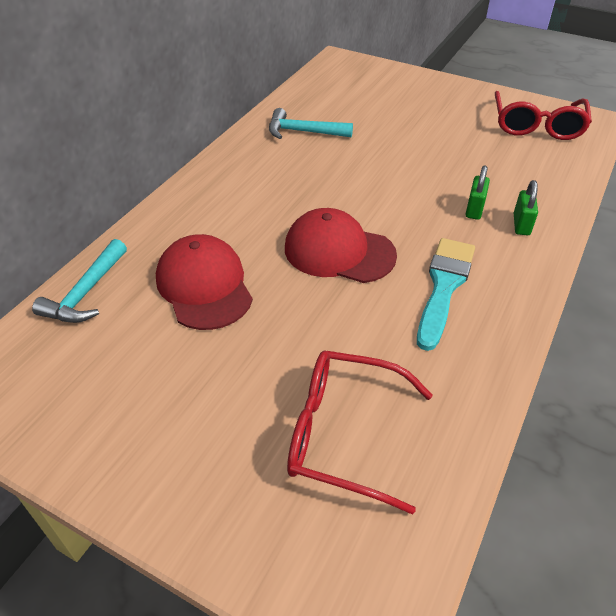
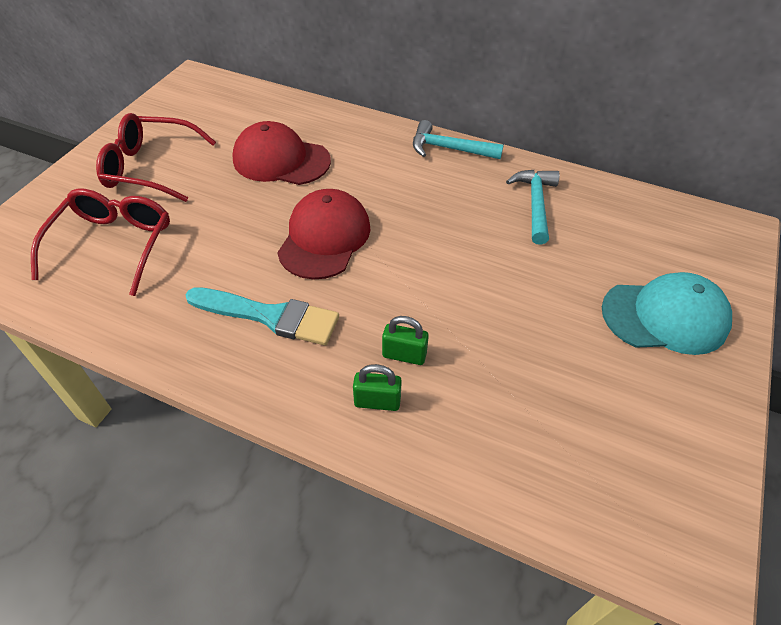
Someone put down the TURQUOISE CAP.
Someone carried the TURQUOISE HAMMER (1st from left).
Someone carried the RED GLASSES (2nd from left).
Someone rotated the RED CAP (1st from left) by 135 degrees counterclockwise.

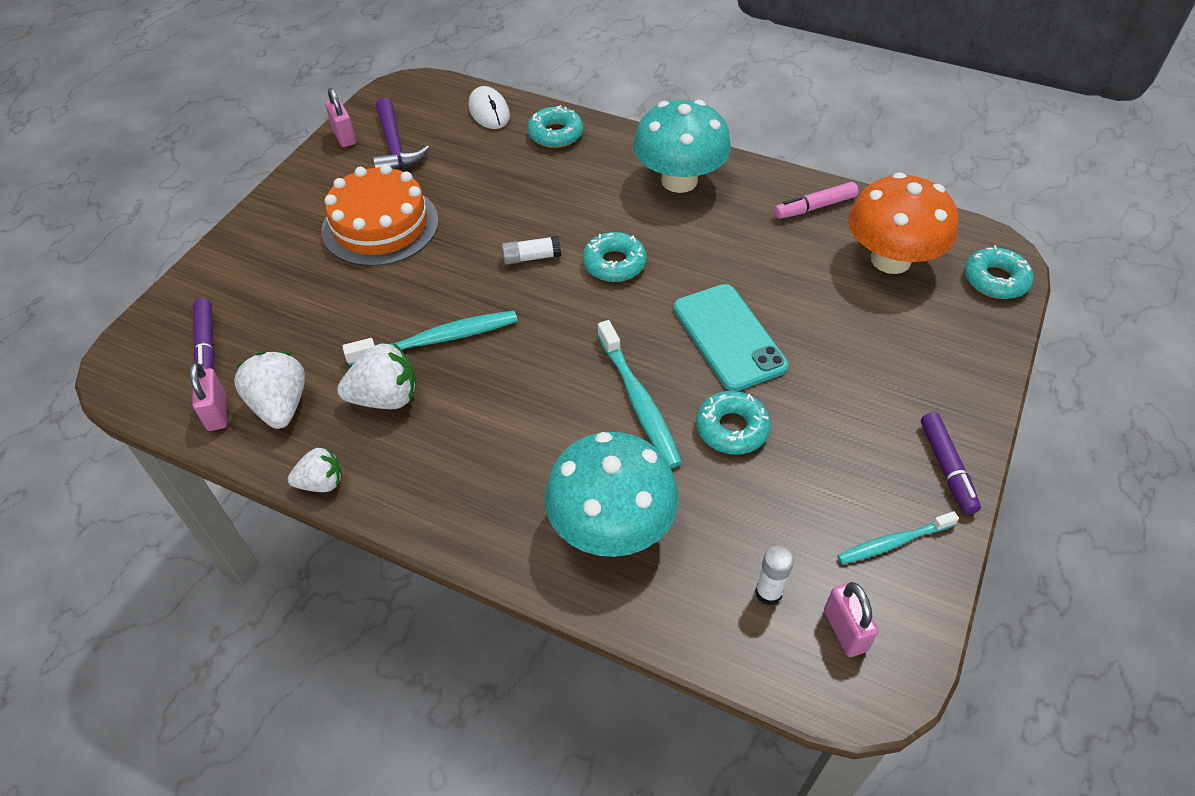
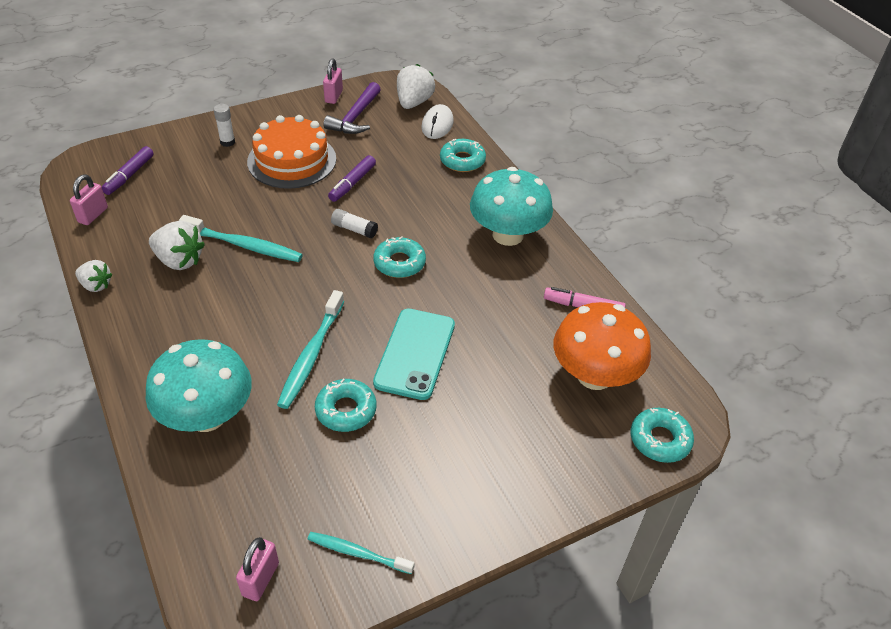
Someone carried the WHITE STRAWBERRY (1st from left in the first image).
Someone carried the WHITE GLUE STICK (2nd from left in the first image).
Someone carried the PURPLE MARKER (2nd from left).

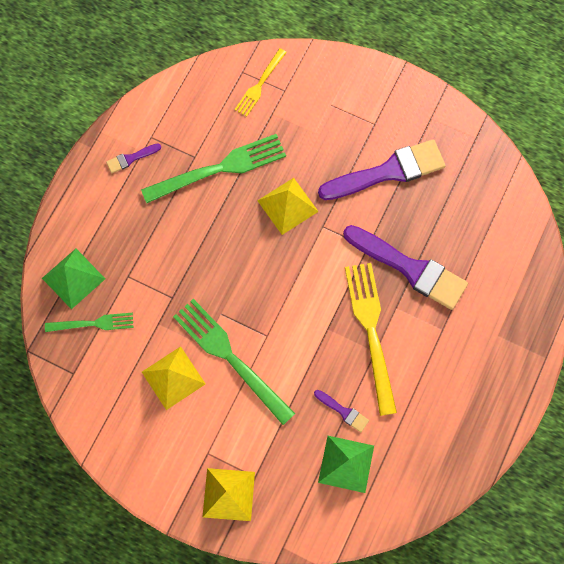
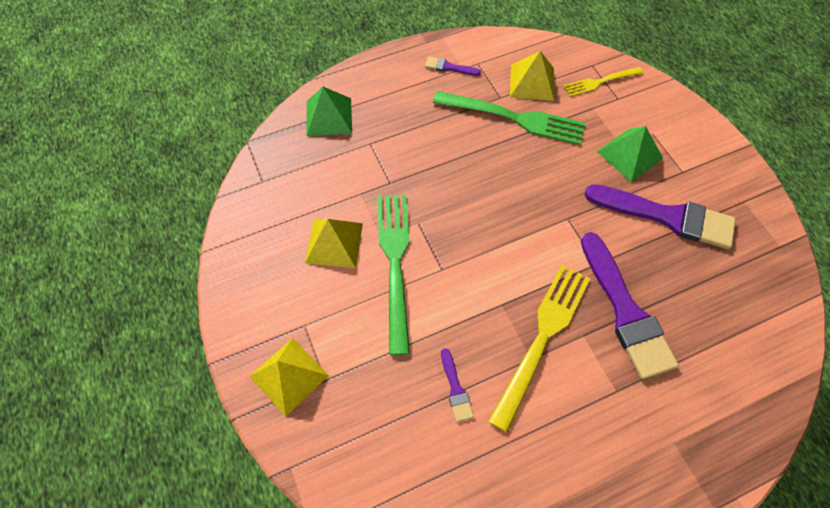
Someone took away the GREEN FORK (1st from left).
Someone carried the YELLOW PYRAMID (3rd from left).
Someone carried the GREEN PYRAMID (2nd from left).

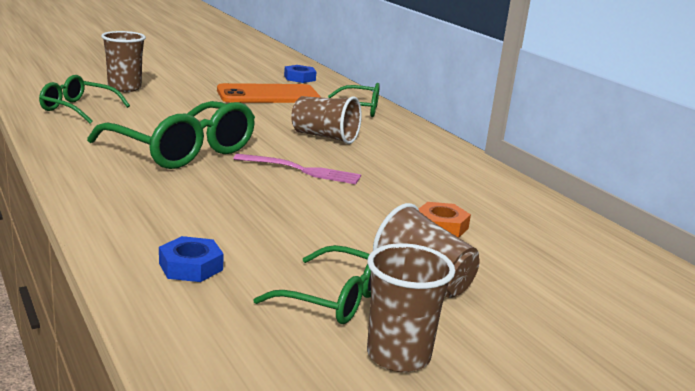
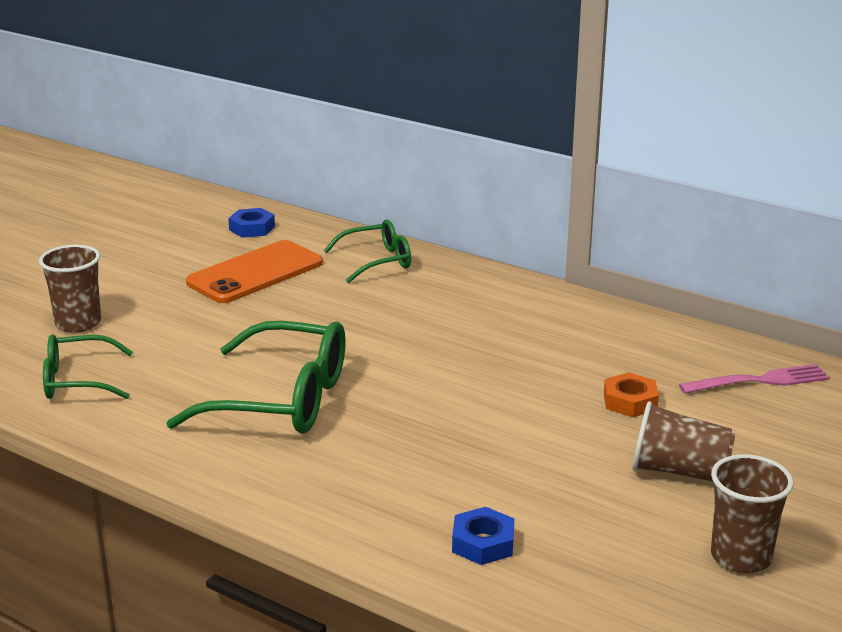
Someone took away the GREEN GLASSES (3rd from left).
Someone took away the BROWN CUP (2nd from left).
Someone carried the PINK FORK.

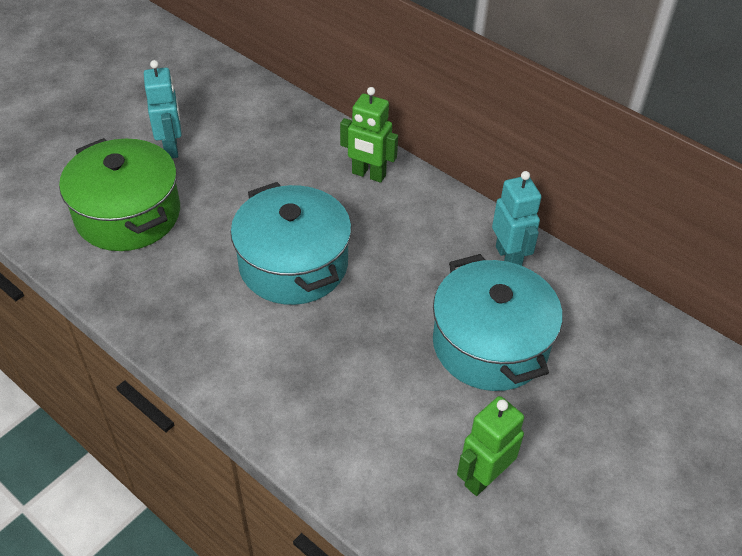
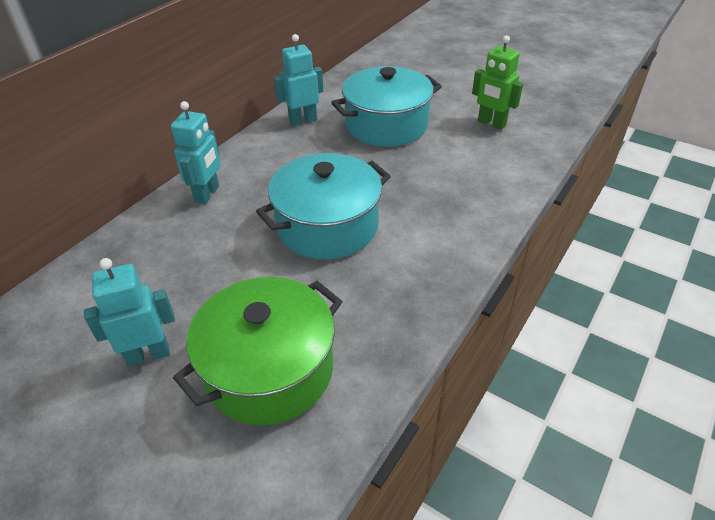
Someone repainted the GREEN ROBOT (1st from left), which became the TURQUOISE ROBOT (2nd from left).

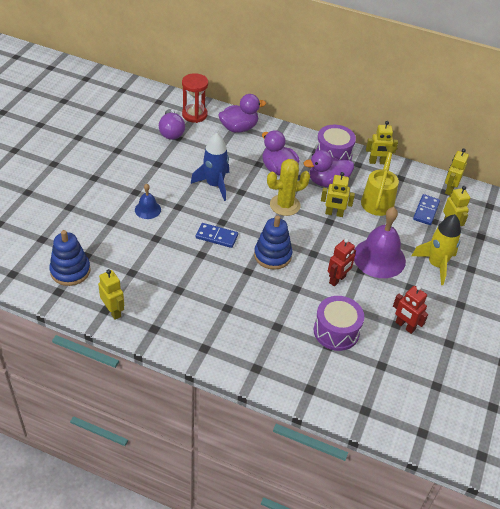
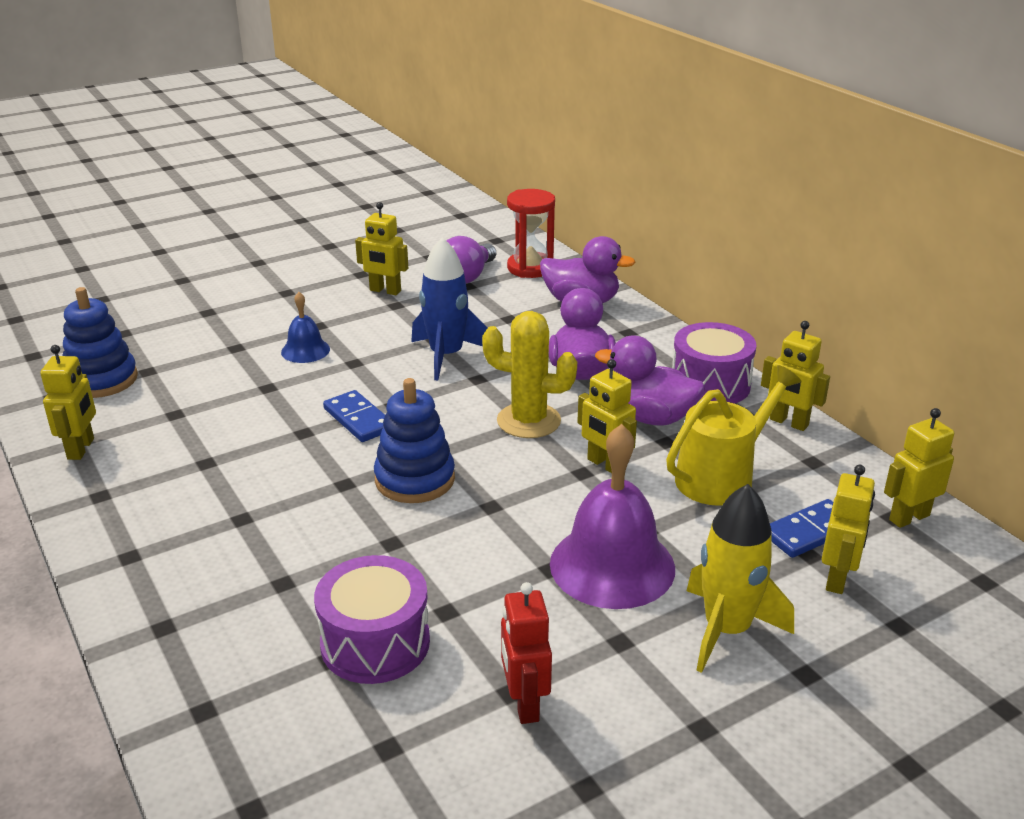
Someone took away the RED ROBOT (1st from left).
Someone put down the YELLOW ROBOT (2nd from left).

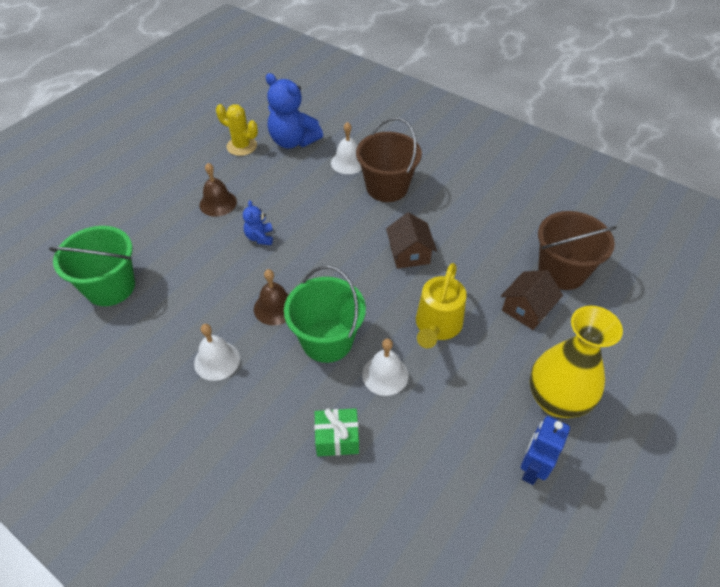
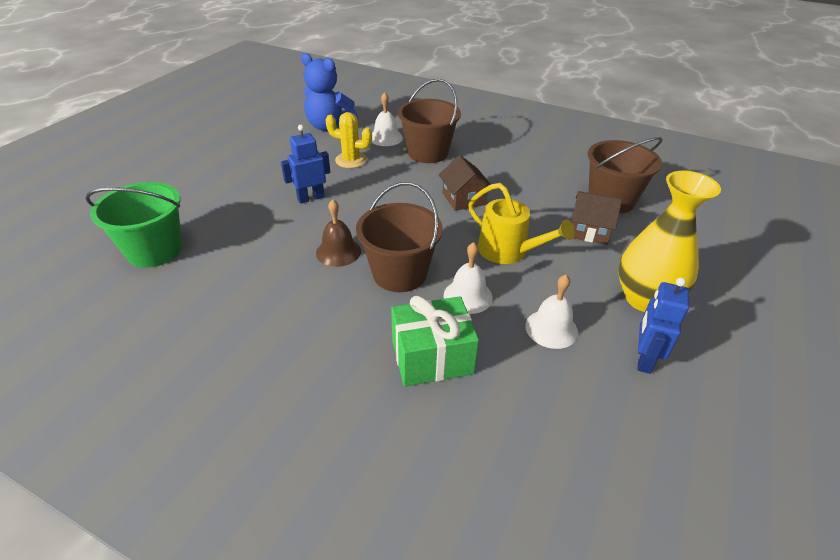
Someone took away the BROWN BELL (1st from left).
Someone carried the WHITE BELL (1st from left in the first image).
Someone carried the YELLOW CACTUS.
Someone swapped the BLUE TEDDY BEAR (1st from left) for the BLUE ROBOT (1st from left).
Someone repainted the GREEN BUCKET (2nd from left), which became the BROWN BUCKET (1st from left).
Someone rotated the YELLOW WATERING CAN by 60 degrees counterclockwise.
Someone rotated the BROWN HOUSE (2nd from left) by 75 degrees clockwise.
Someone scaled the GREEN GIFT by 1.54.

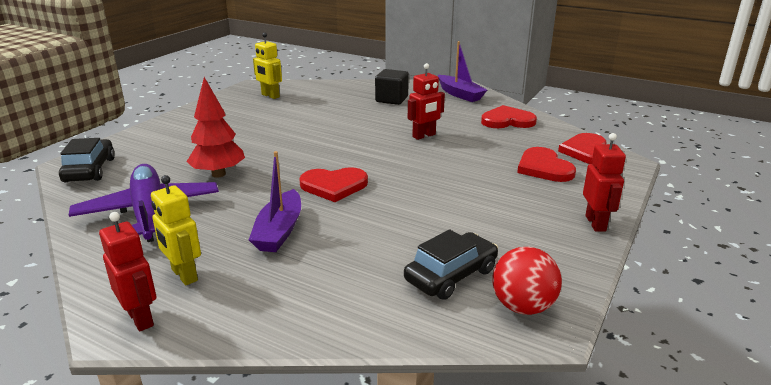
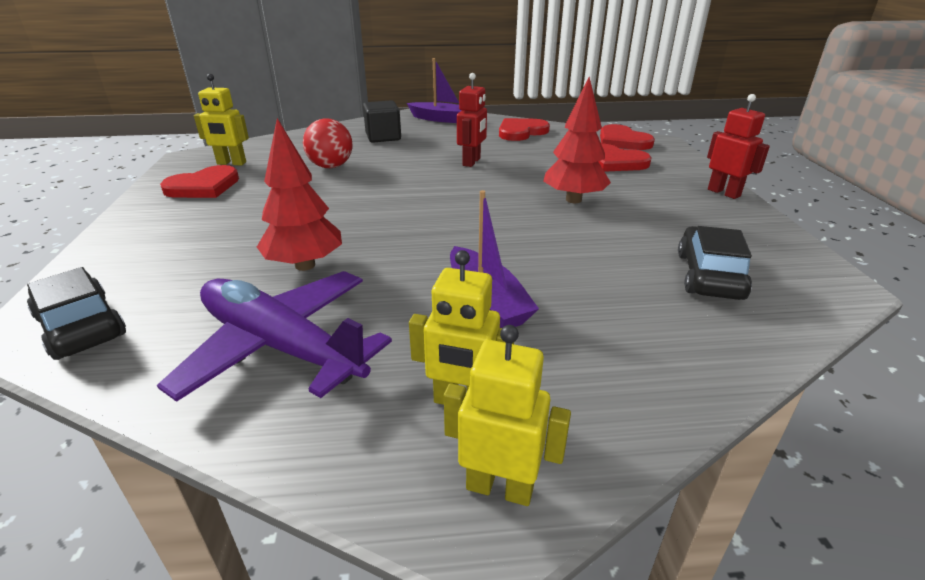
Someone put down the RED TREE (2nd from left).
Someone carried the RED HEART (1st from left).
Someone carried the RED BALL.
Someone repainted the RED ROBOT (1st from left), which became the YELLOW ROBOT (3rd from left).

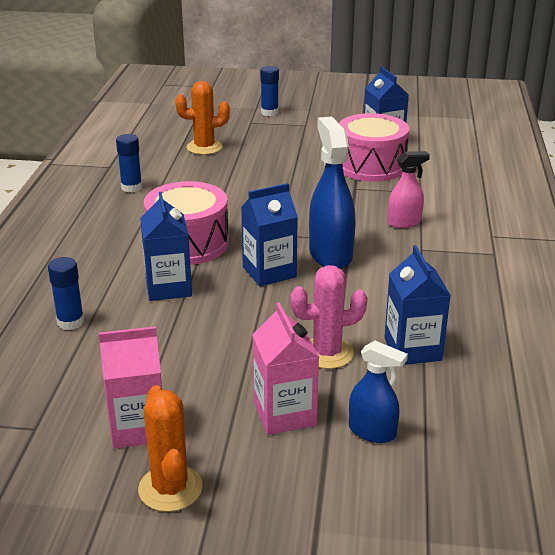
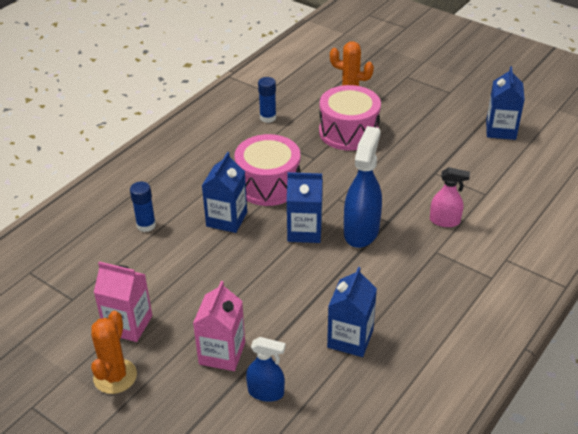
Someone took away the BLUE GLUE STICK (3rd from left).
Someone took away the PINK CACTUS.
Someone carried the PINK DRUM (2nd from left).
Someone rotated the BLUE SPRAY BOTTLE (2nd from left in the first image) by 45 degrees counterclockwise.

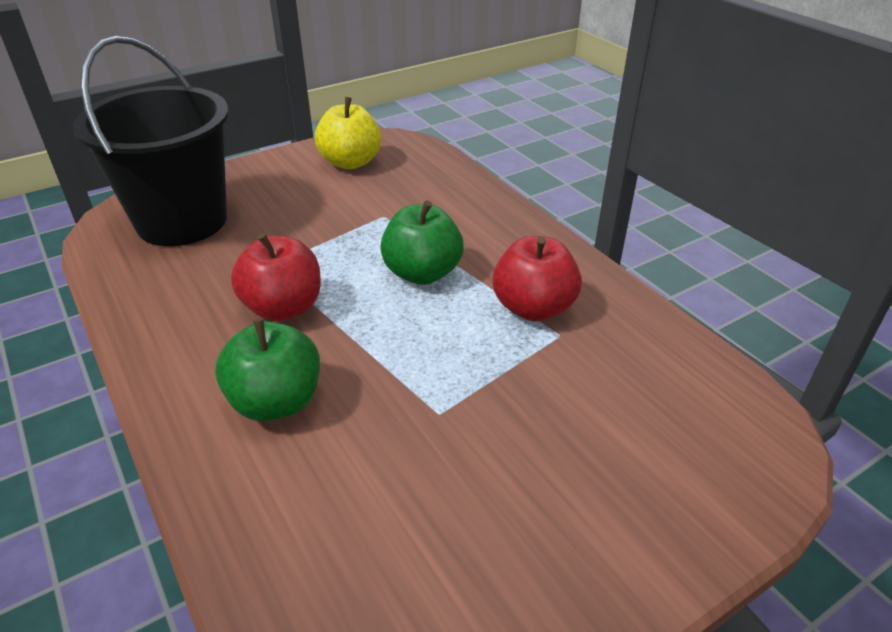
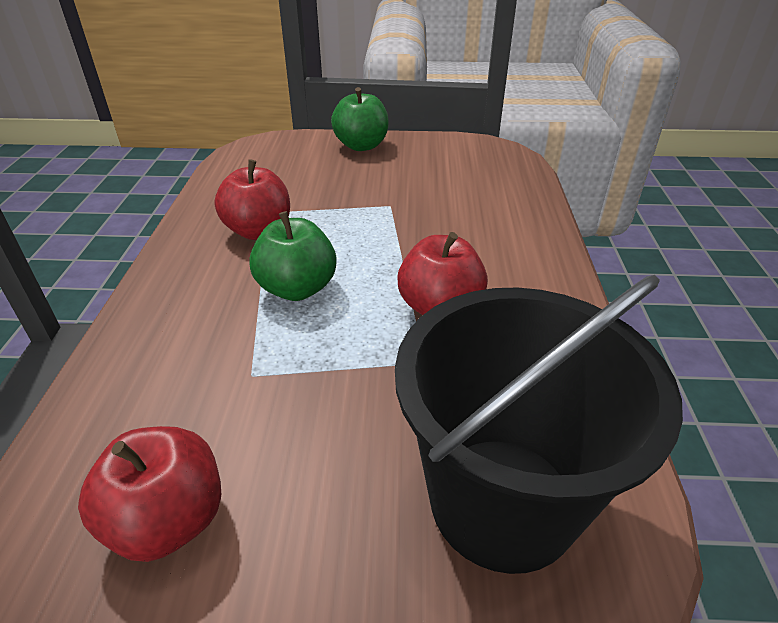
Someone carried the GREEN APPLE (1st from left in the first image).
Someone repainted the YELLOW APPLE, which became the RED APPLE (1st from left).

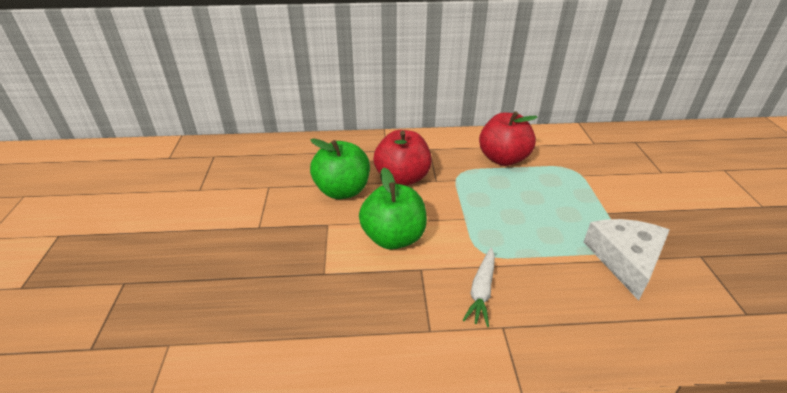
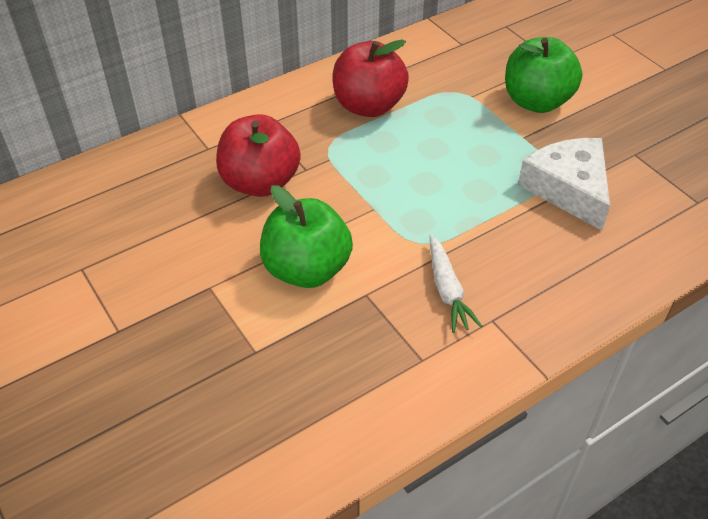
Someone carried the GREEN APPLE (1st from left in the first image).

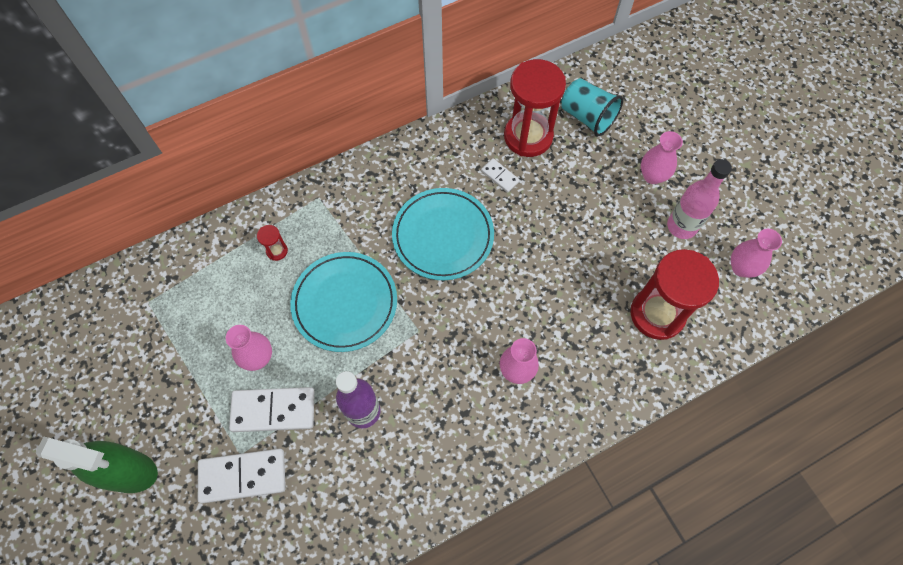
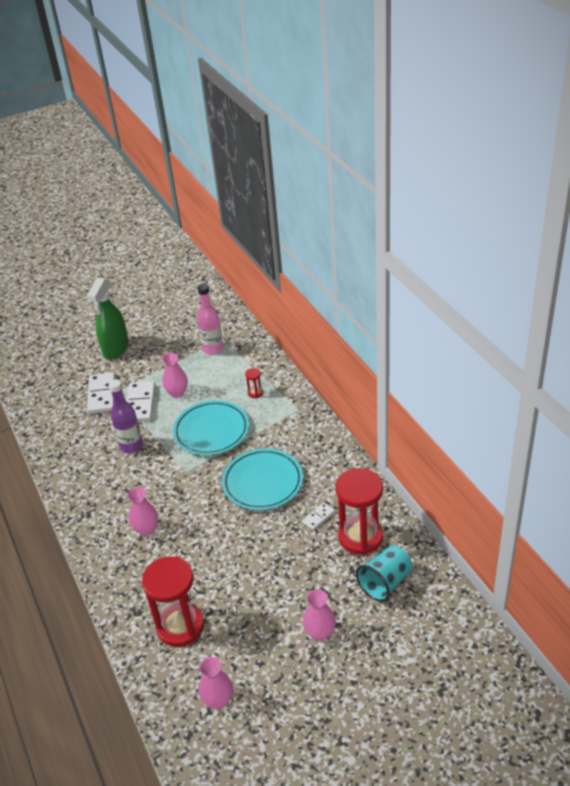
Someone carried the PINK BOTTLE.

